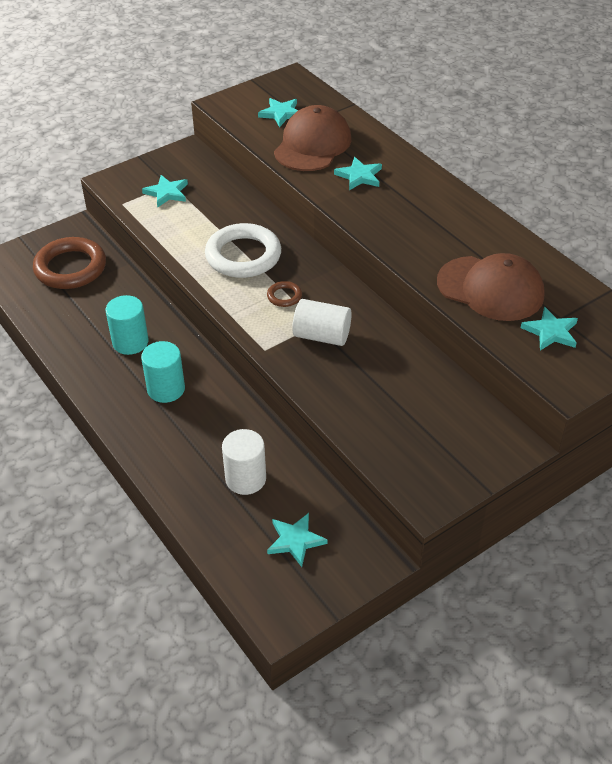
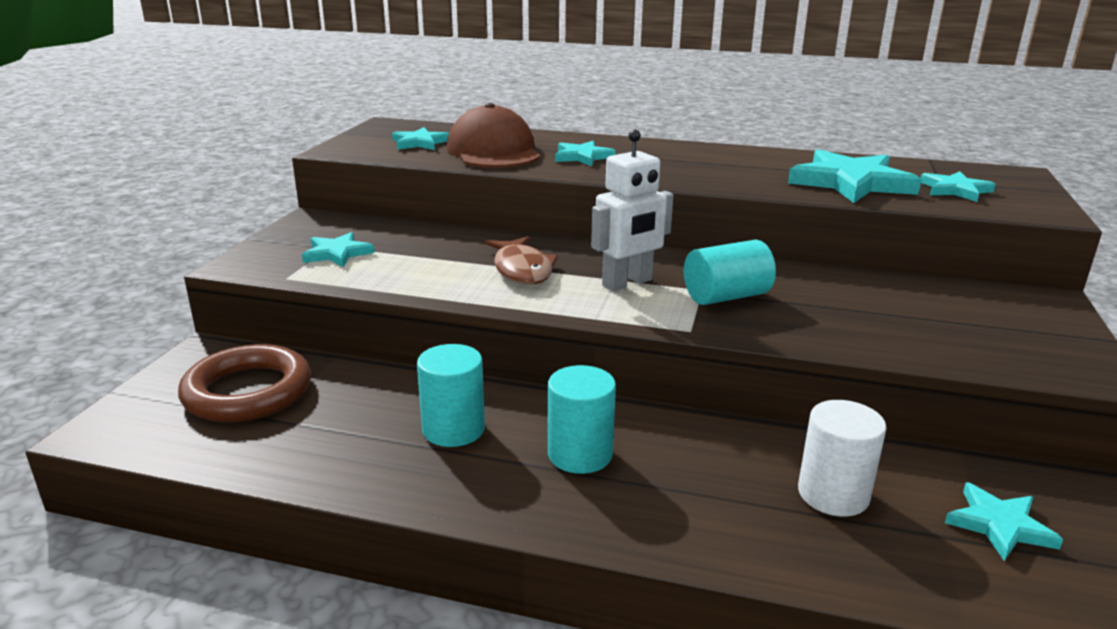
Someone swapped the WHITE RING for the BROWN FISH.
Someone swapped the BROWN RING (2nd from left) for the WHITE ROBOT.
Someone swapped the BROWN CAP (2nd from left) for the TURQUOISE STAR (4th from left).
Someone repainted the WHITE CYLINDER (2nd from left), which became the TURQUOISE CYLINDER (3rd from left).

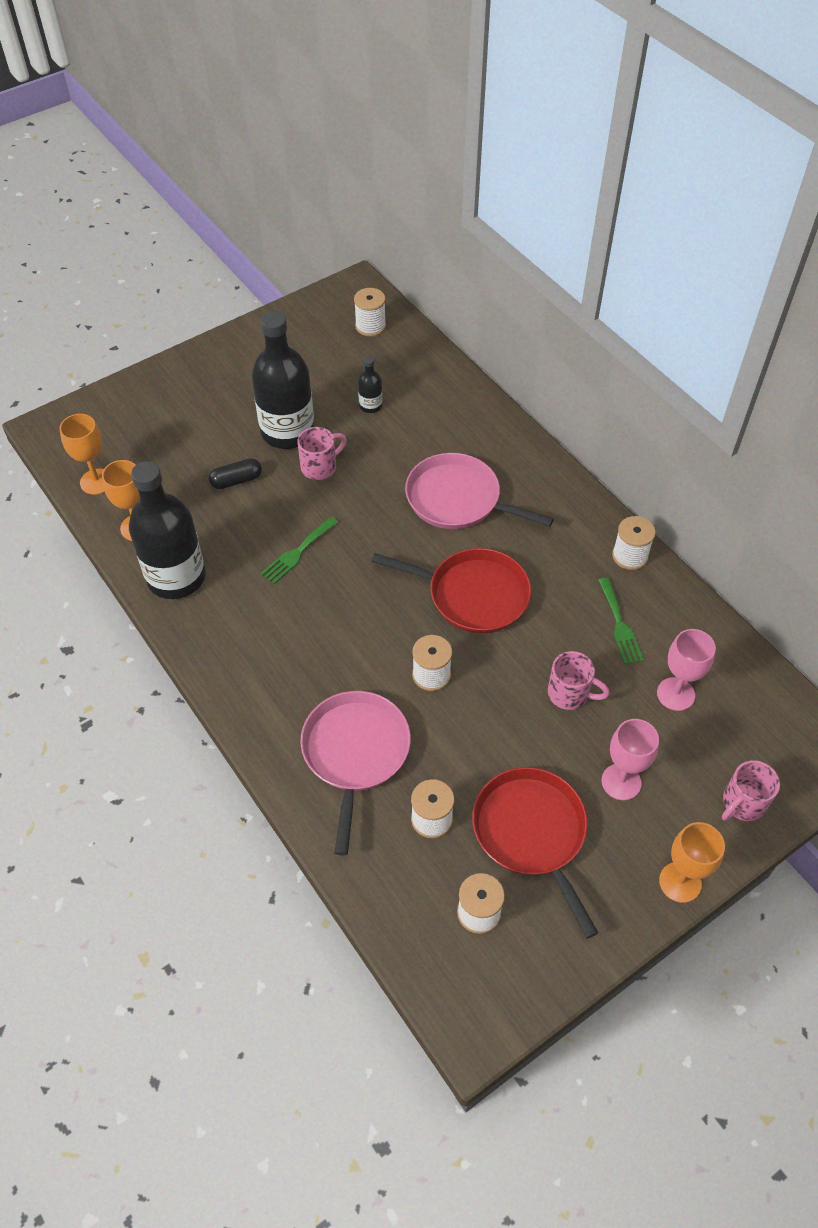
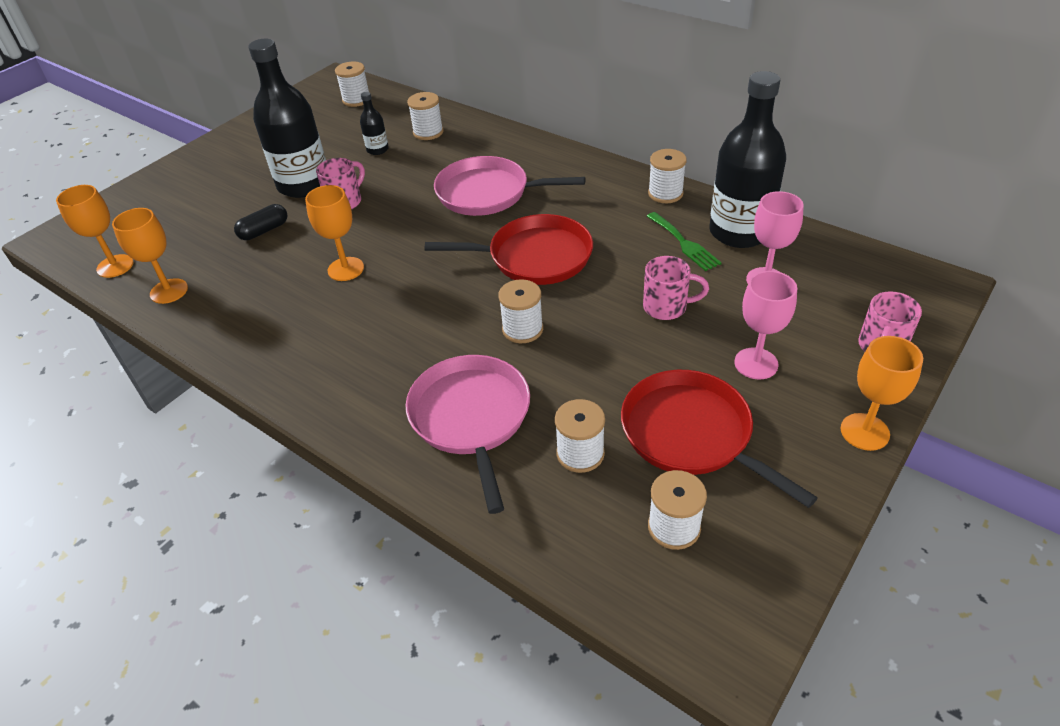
Someone put down the WHITE SPOOL (2nd from left).
Someone carried the BLACK BOTTLE (1st from left in the first image).
Someone swapped the GREEN FORK (1st from left) for the ORANGE GOBLET (3rd from left).

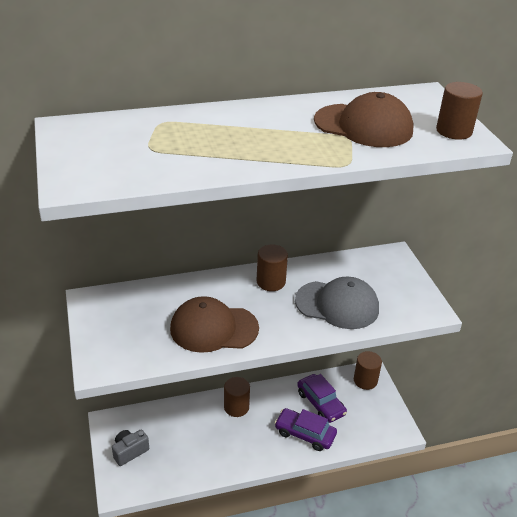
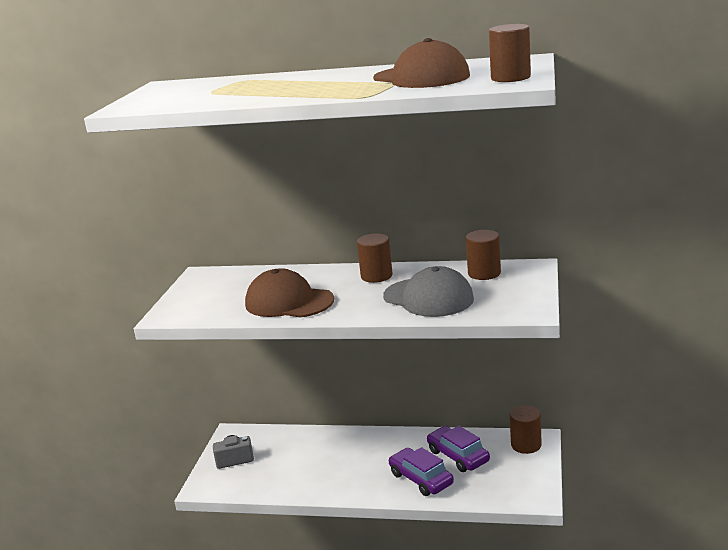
Someone carried the BROWN CYLINDER (1st from left in the first image).
Someone rotated the PURPLE CAR (2nd from left) by 150 degrees clockwise.

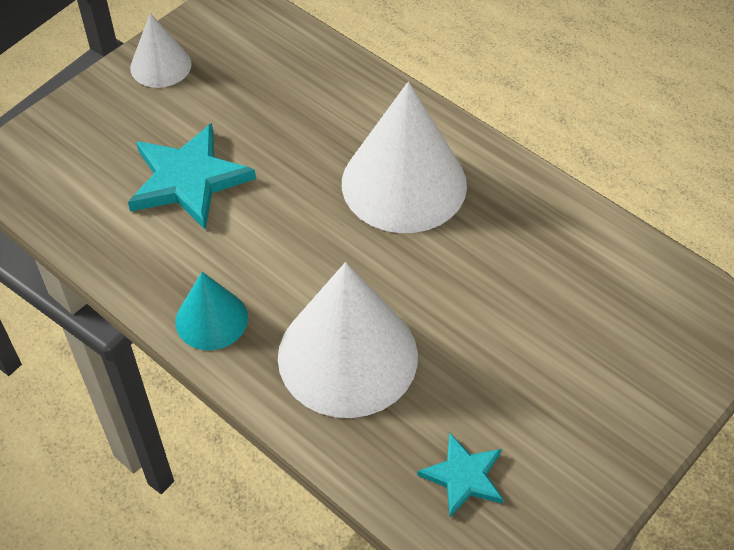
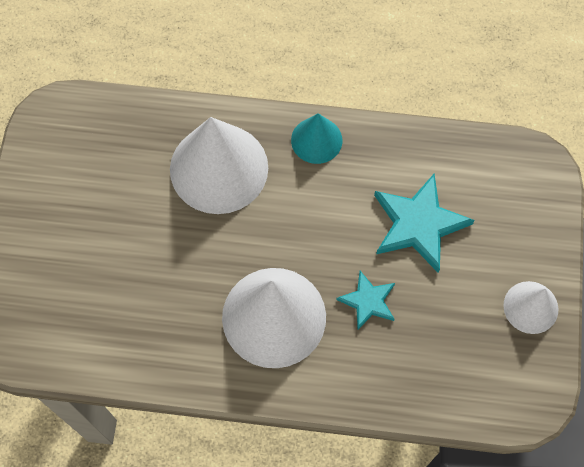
Someone carried the TURQUOISE STAR (2nd from left in the first image).

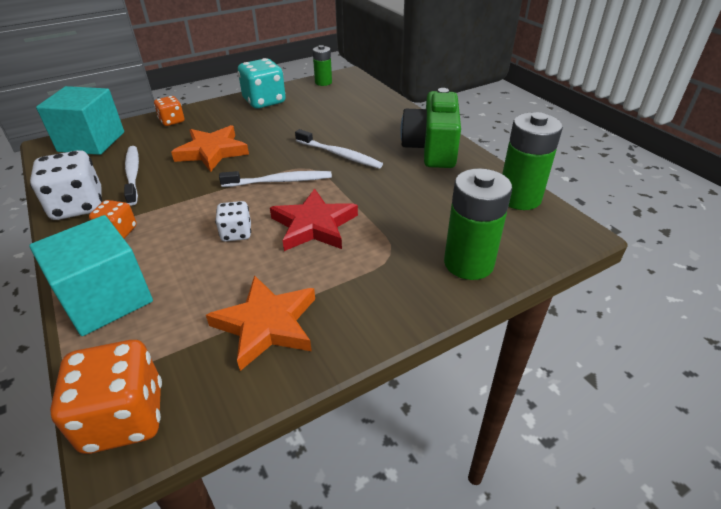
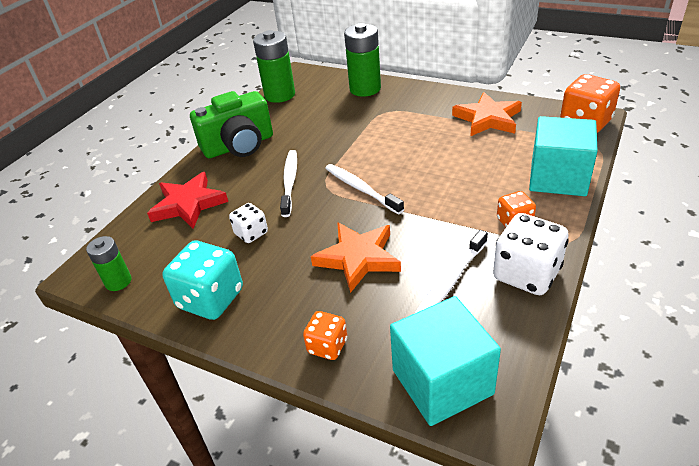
Someone carried the WHITE DICE (2nd from left in the first image).
Someone carried the RED STAR.

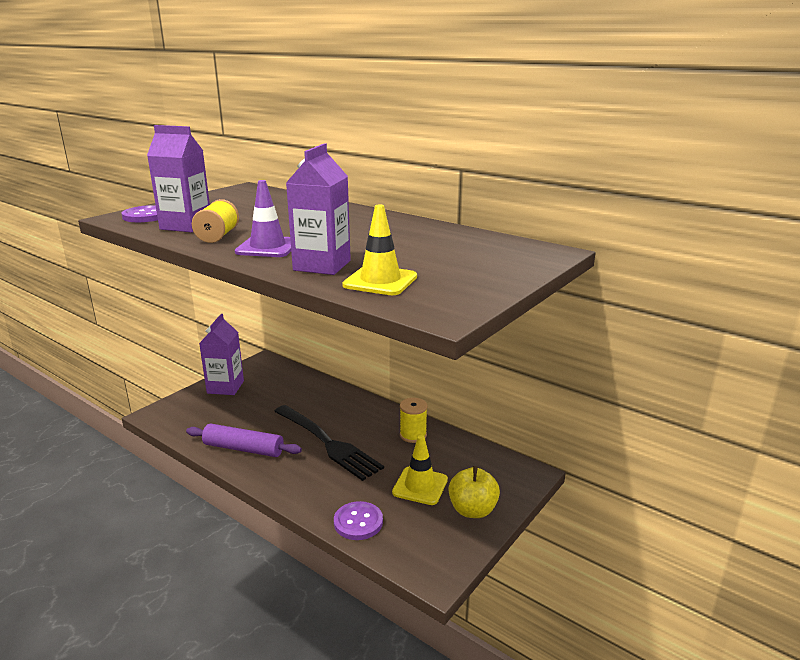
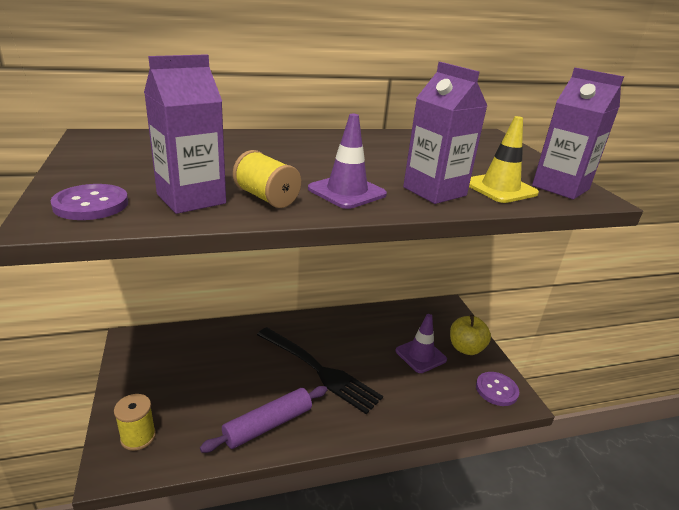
Someone carried the PURPLE CARTON (2nd from left in the first image).
Someone carried the PURPLE BUTTON (2nd from left).
Someone carried the YELLOW SPOOL (2nd from left in the first image).
Someone repainted the YELLOW TRAFFIC CONE (2nd from left), which became the PURPLE TRAFFIC CONE (2nd from left).
Someone rotated the BLACK FORK by 45 degrees clockwise.

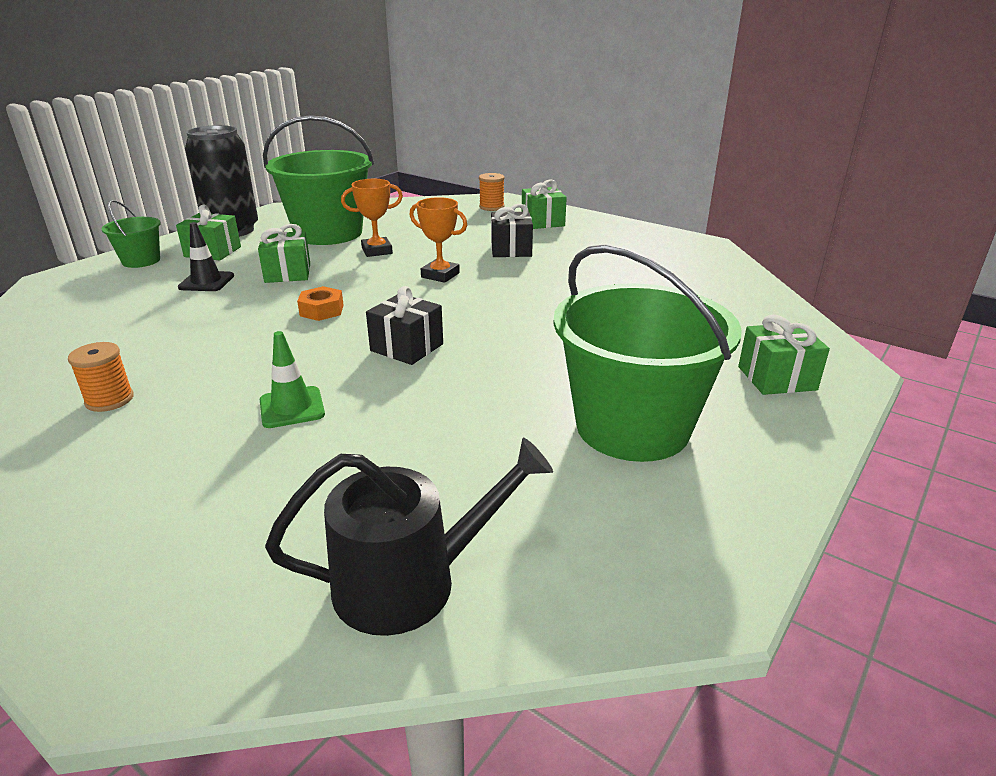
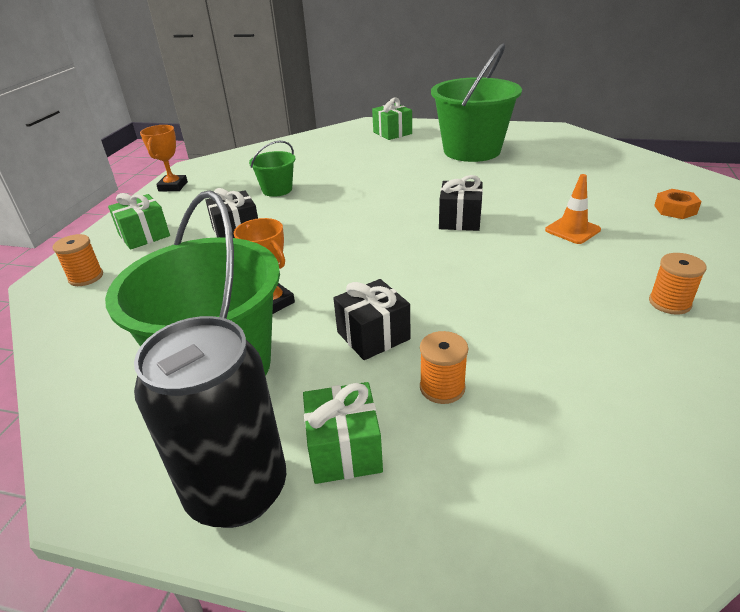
Someone took away the BLACK WATERING CAN.
Someone carried the GREEN BUCKET (1st from left in the first image).
Someone carried the ORANGE NUT.
Someone carried the ORANGE TROPHY (2nd from left in the first image).
Someone swapped the BLACK TRAFFIC CONE for the ORANGE SPOOL (2nd from left).
Someone repainted the GREEN GIFT (2nd from left), which became the BLACK GIFT (2nd from left).
Someone repainted the GREEN TRAFFIC CONE, which became the ORANGE TRAFFIC CONE.

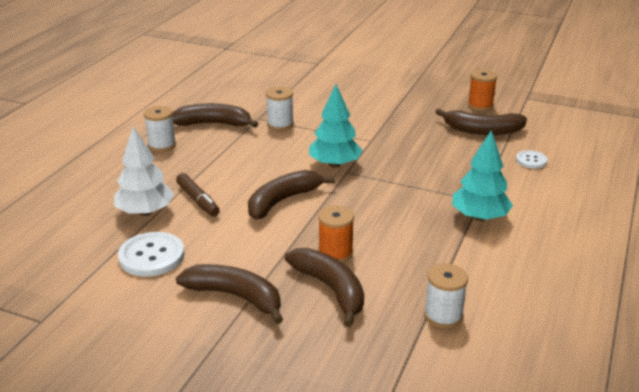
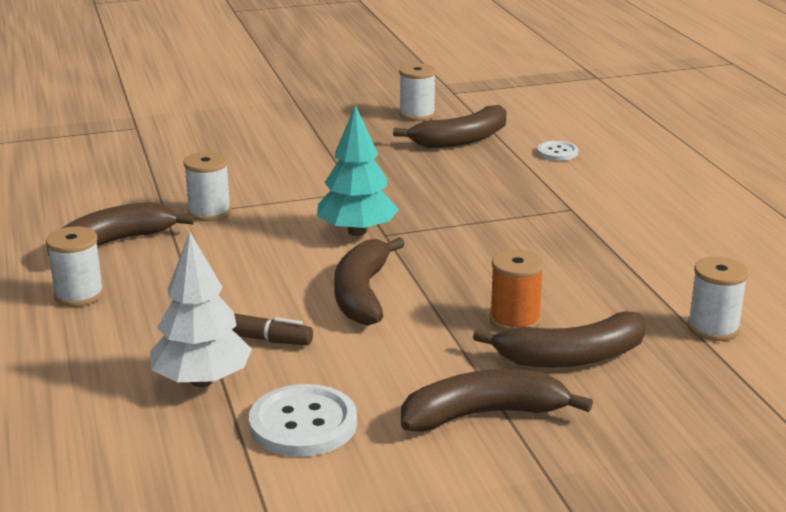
Someone took away the TURQUOISE TREE (2nd from left).
Someone repainted the ORANGE SPOOL (2nd from left), which became the WHITE SPOOL (3rd from left).
Someone rotated the BROWN BANANA (4th from left in the first image) by 150 degrees clockwise.

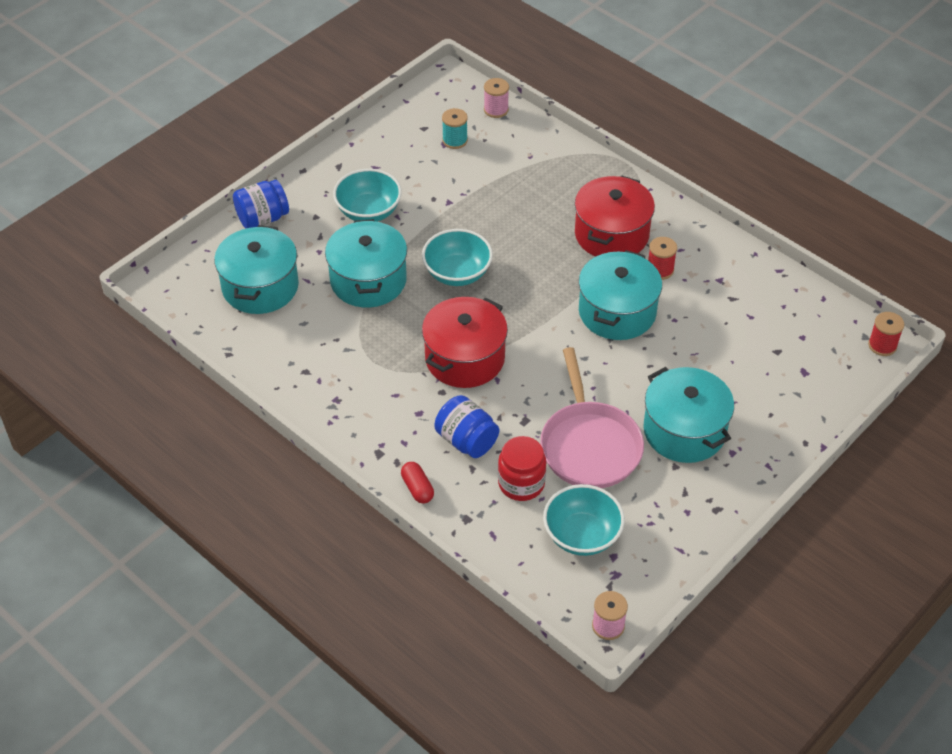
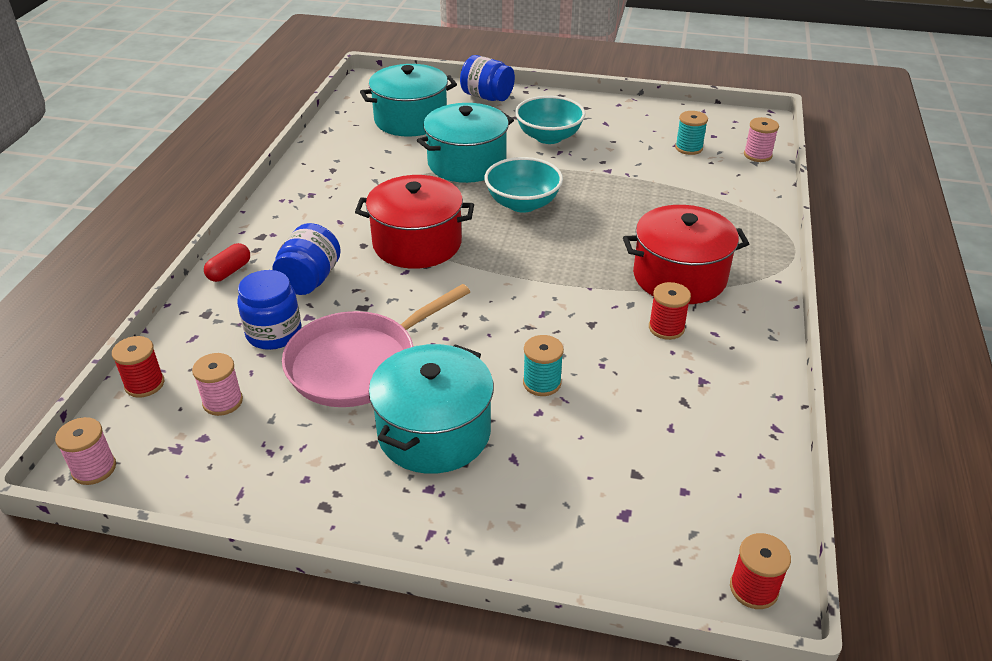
Someone took away the TURQUOISE POT (3rd from left).
Someone put down the RED SPOOL (1st from left).
Someone put down the TURQUOISE SPOOL (1st from left).
Someone swapped the TURQUOISE BOWL (3rd from left) for the PINK SPOOL (2nd from left).
Someone repainted the RED JAR, which became the BLUE JAR (1st from left).

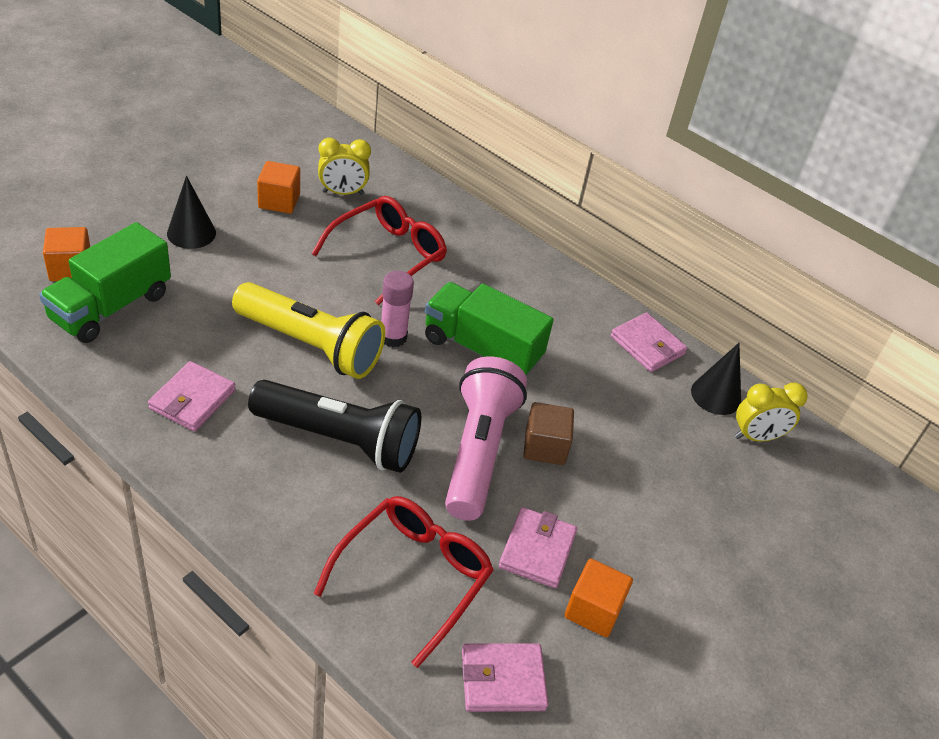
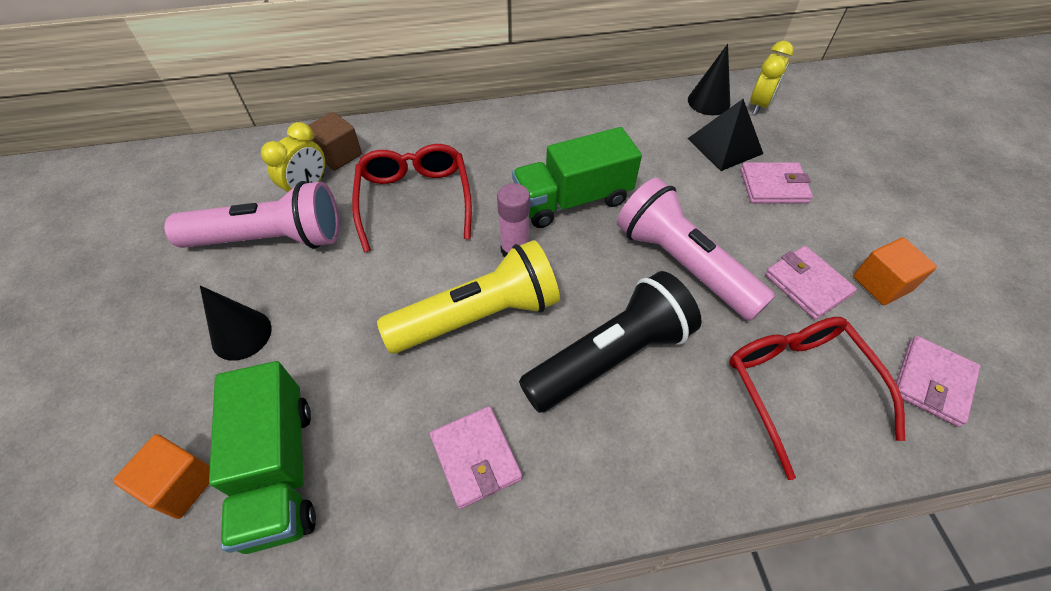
Someone put down the BLACK PYRAMID.
Someone carried the BROWN CUBE.
Someone carried the PINK WALLET (4th from left in the first image).
Someone swapped the ORANGE CUBE (2nd from left) for the PINK FLASHLIGHT (1st from left).

